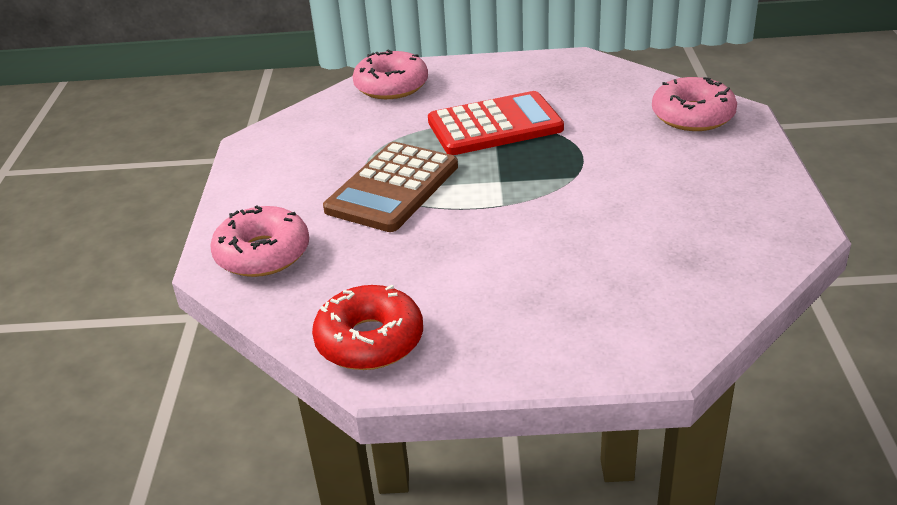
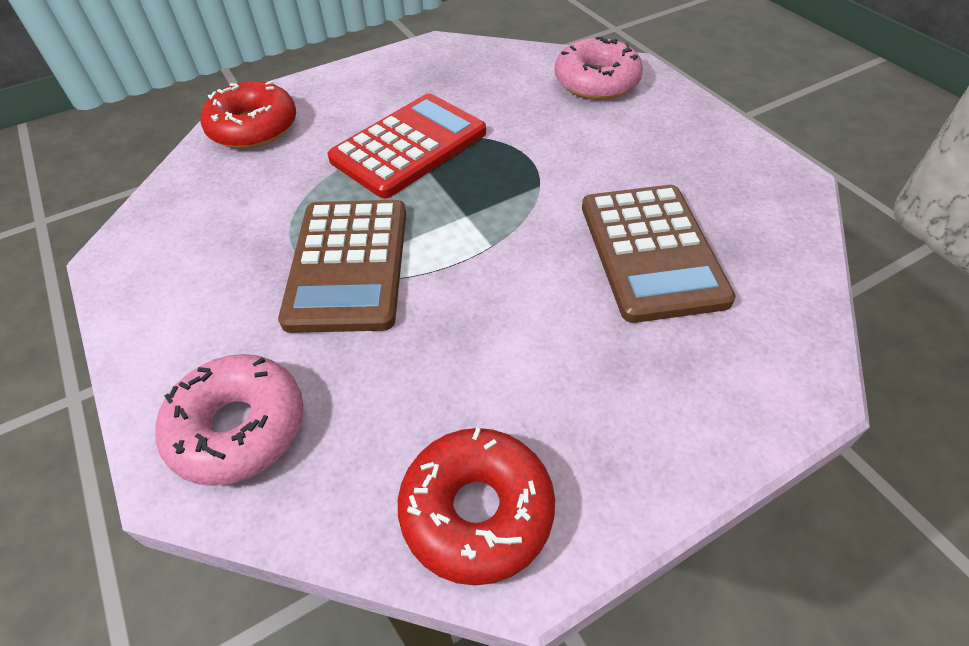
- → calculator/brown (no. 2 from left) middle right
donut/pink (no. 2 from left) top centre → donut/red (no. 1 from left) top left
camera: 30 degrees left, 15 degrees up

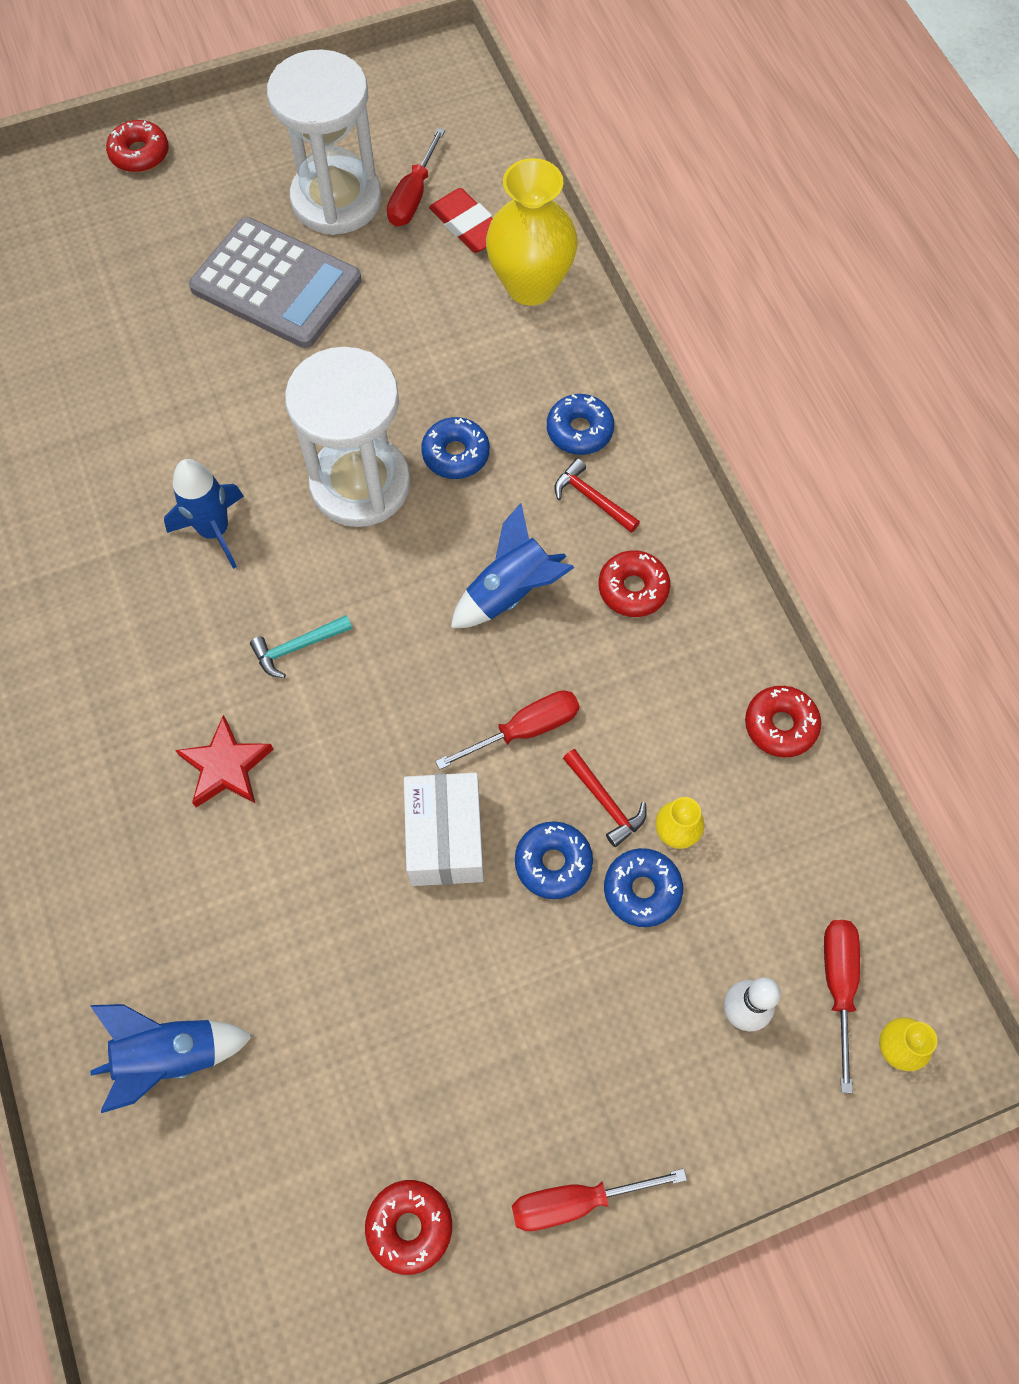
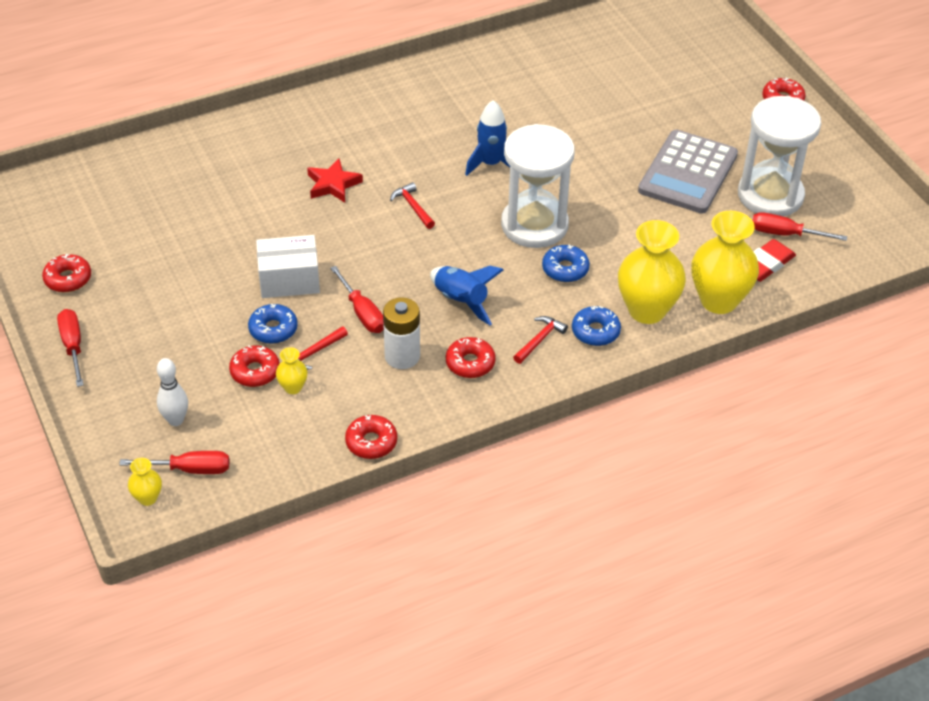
rocket/blue (no. 1 from left) bottom left → -
- → battery/white centre
- → vase/yellow (no. 3 from left) middle right
hammer/turquoise middle left → hammer/red (no. 2 from left) top centre
donut/blue (no. 4 from left) centre → donut/red (no. 2 from left) middle left
camera: 85 degrees right, 20 degrees down

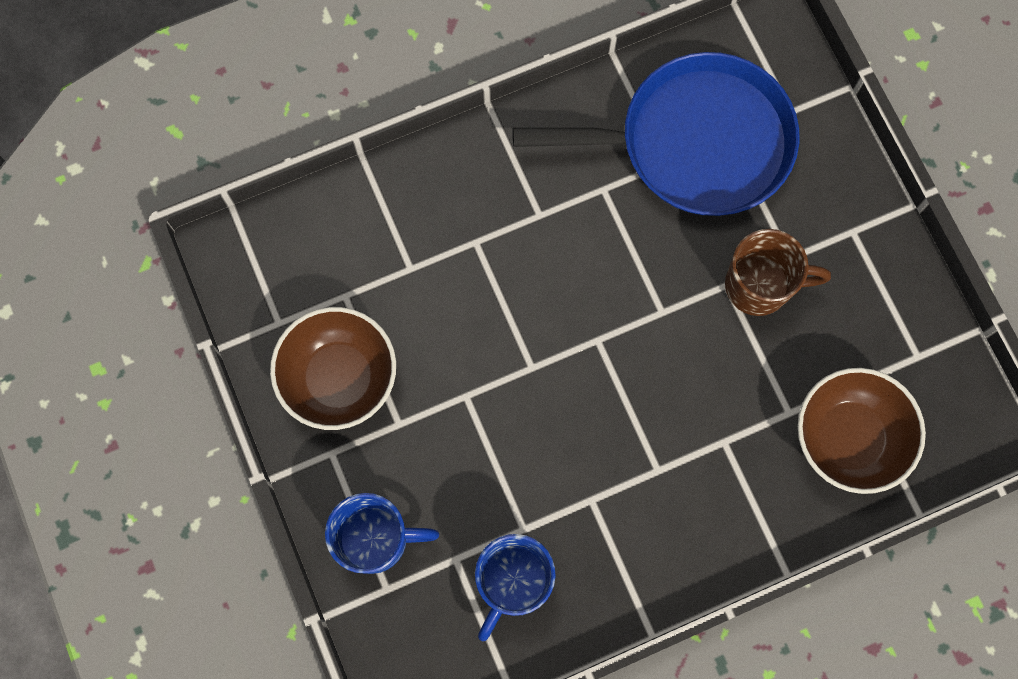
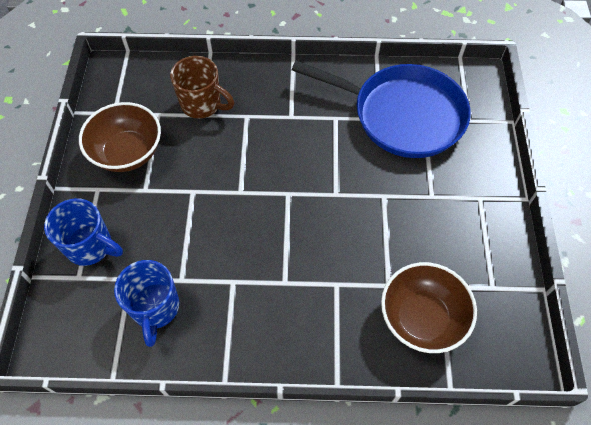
mug/brown middle right → mug/brown top centre, relocated
mug/blue (no. 2 from left) bottom centre → mug/blue (no. 2 from left) bottom left, 60 degrees counterclockwise
camera: 25 degrees right, 15 degrees down

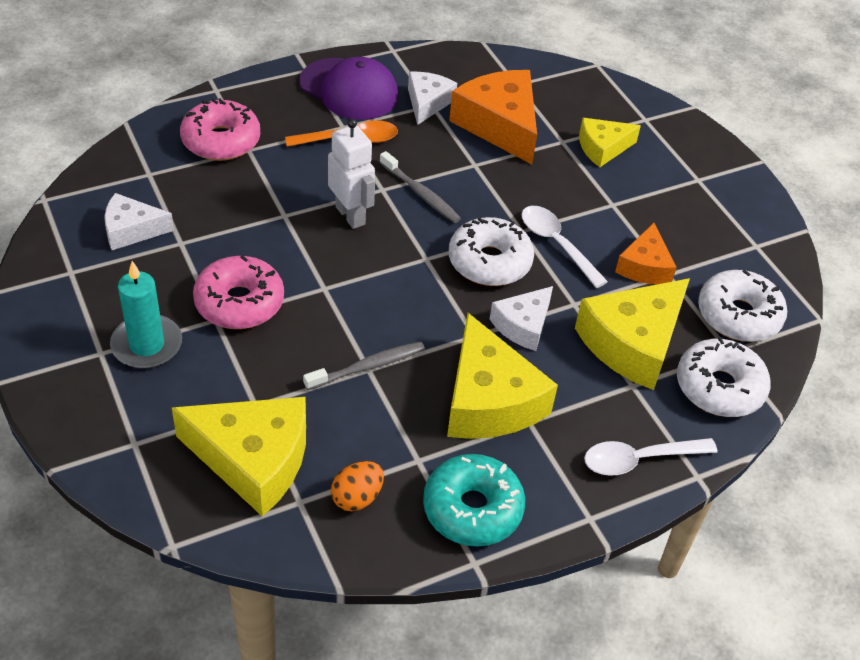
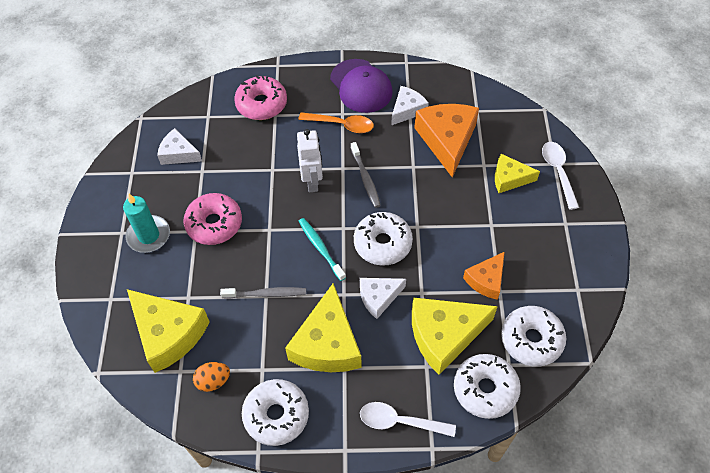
- → toothbrush/turquoise centre
spoon/white (no. 1 from left in the first image) centre → spoon/white (no. 2 from left) middle right, relocated
donut/turquoise bottom centre → donut/white (no. 1 from left) bottom centre
camera: 30 degrees right, 10 degrees up

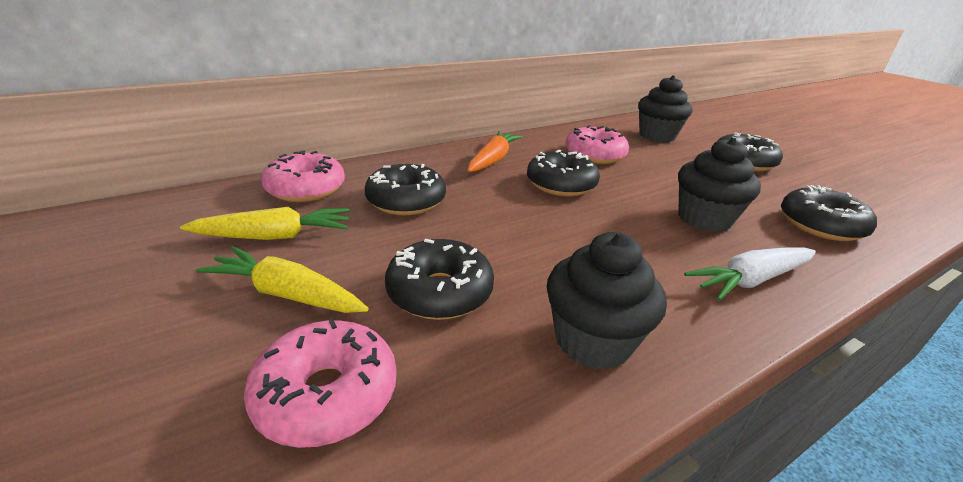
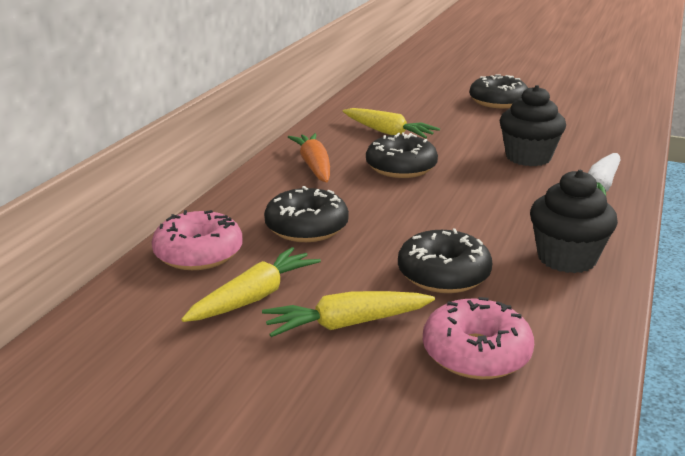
cupcake/black (no. 2 from left) top right → -
donut/black (no. 5 from left) middle right → -
donut/pink (no. 3 from left) top centre → carrot/yellow (no. 3 from left) top centre
camera: 35 degrees left, 5 degrees down

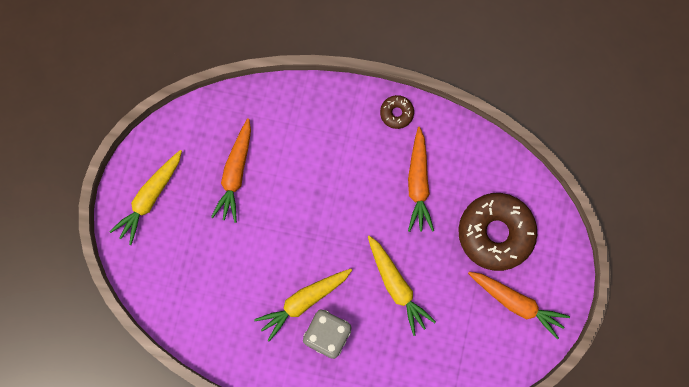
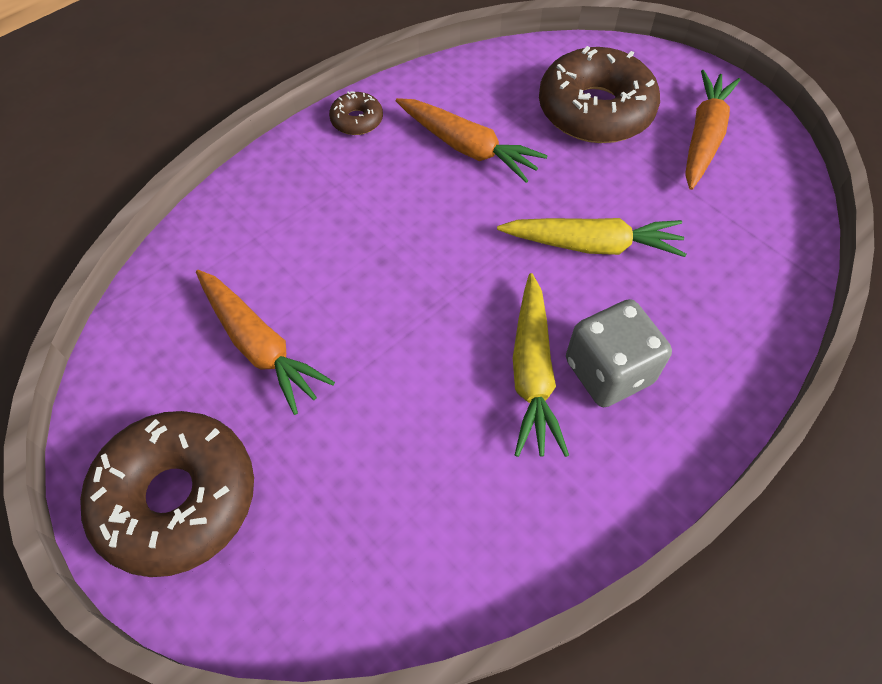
carrot/yellow (no. 1 from left) middle left → donut/brown (no. 1 from left) bottom left
carrot/orange (no. 3 from left) bottom right → carrot/orange (no. 3 from left) top right, 45 degrees counterclockwise
camera: 55 degrees left, 20 degrees down

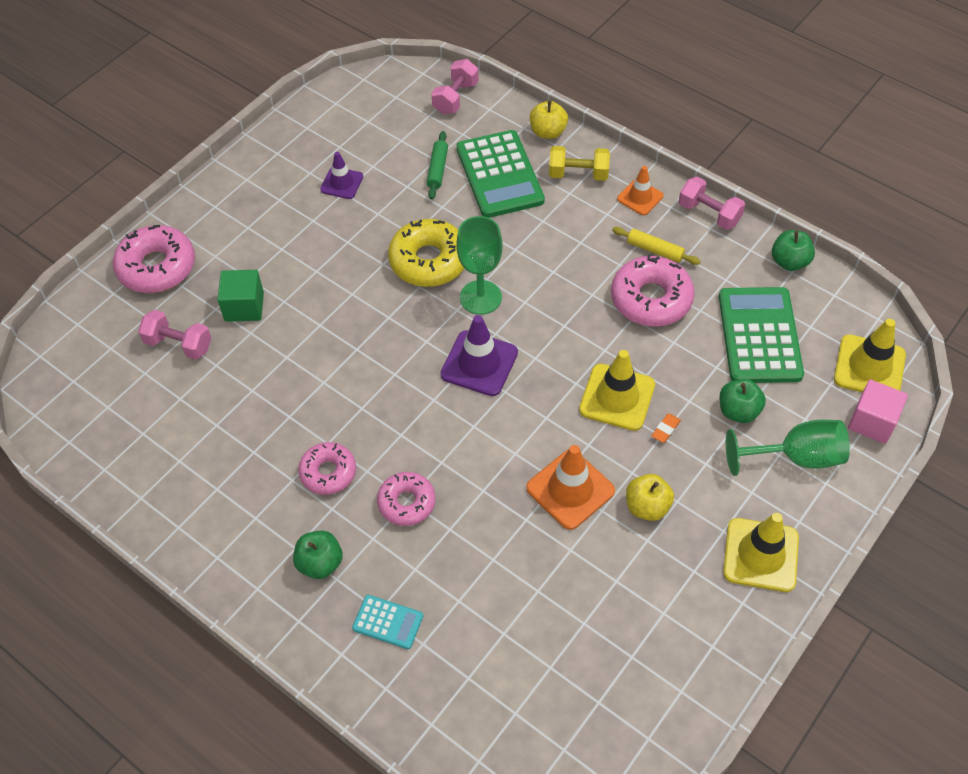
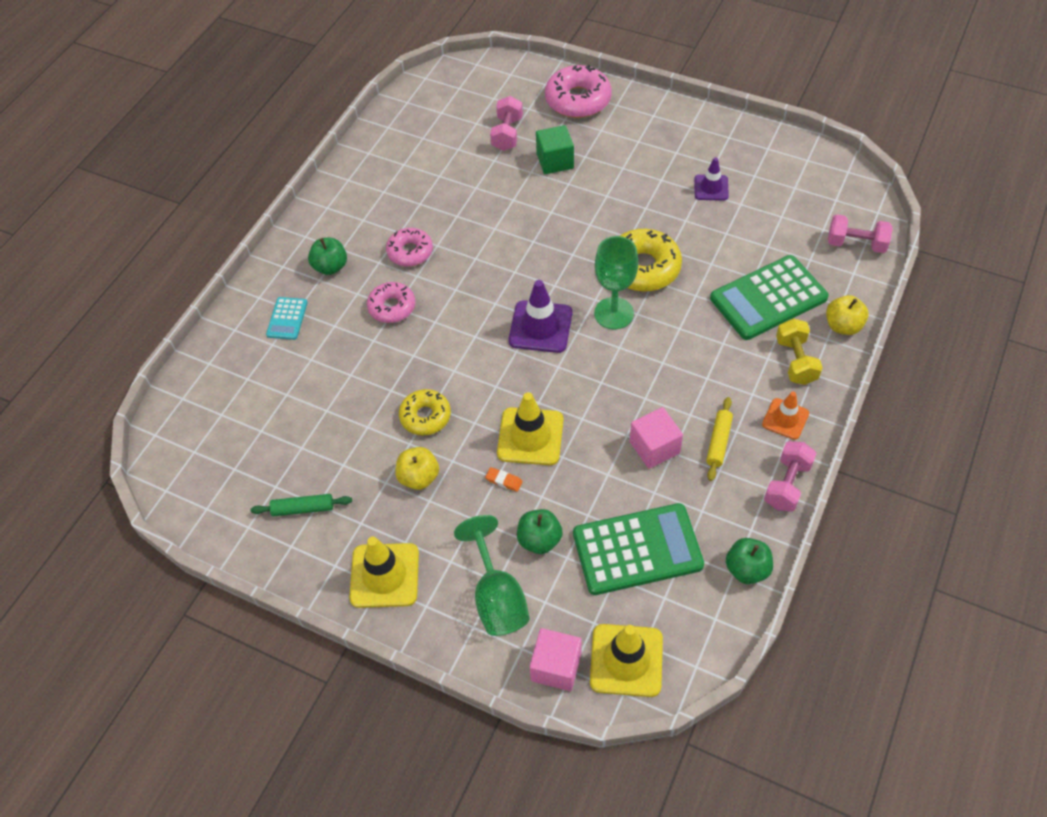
rolling pin/green top centre → rolling pin/green middle left, relocated
traffic cone/orange (no. 1 from left) centre → donut/yellow (no. 1 from left) centre
donut/pink (no. 4 from left) middle right → cube/pink (no. 2 from left) centre
camera: 80 degrees right, 0 degrees up

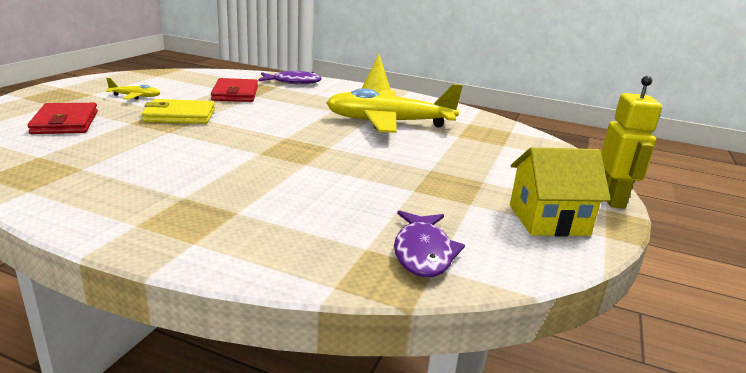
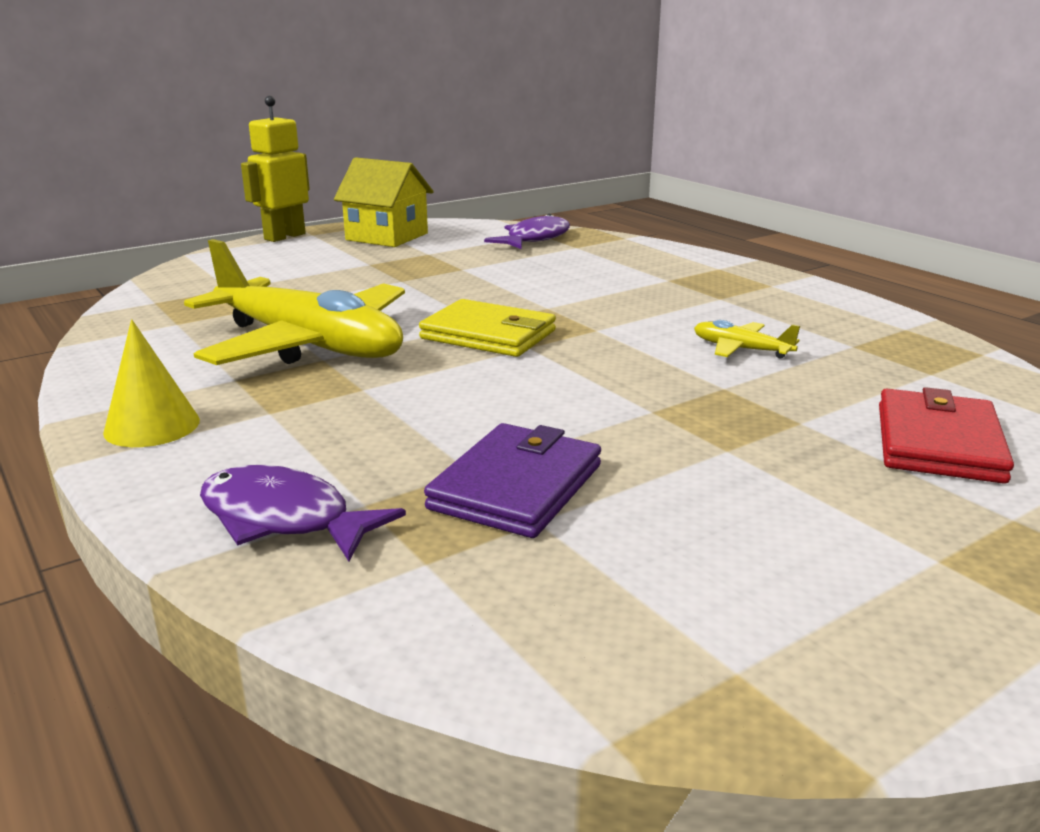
plane/yellow (no. 1 from left in the first image) top left → plane/yellow (no. 2 from left) middle right, relocated
wallet/yellow top left → wallet/yellow centre, relocated
wallet/red (no. 2 from left) top left → wallet/purple centre
camera: 145 degrees left, 0 degrees up

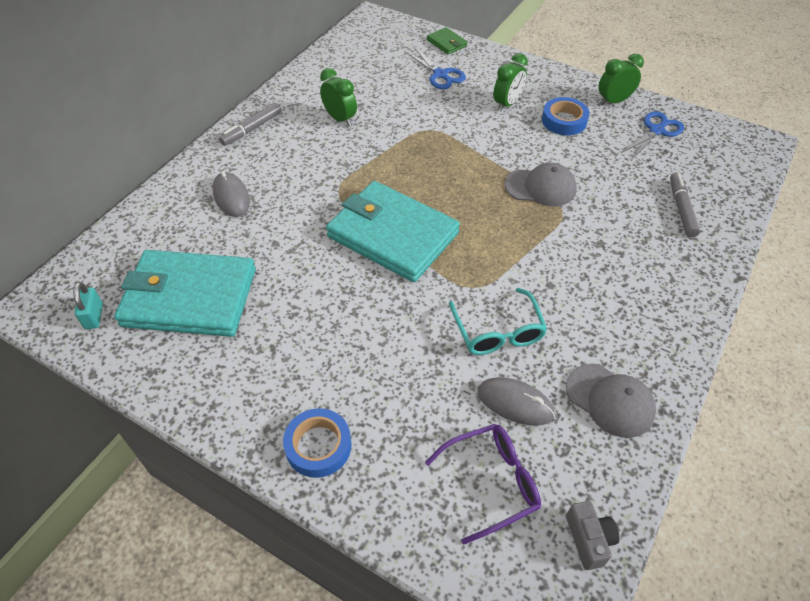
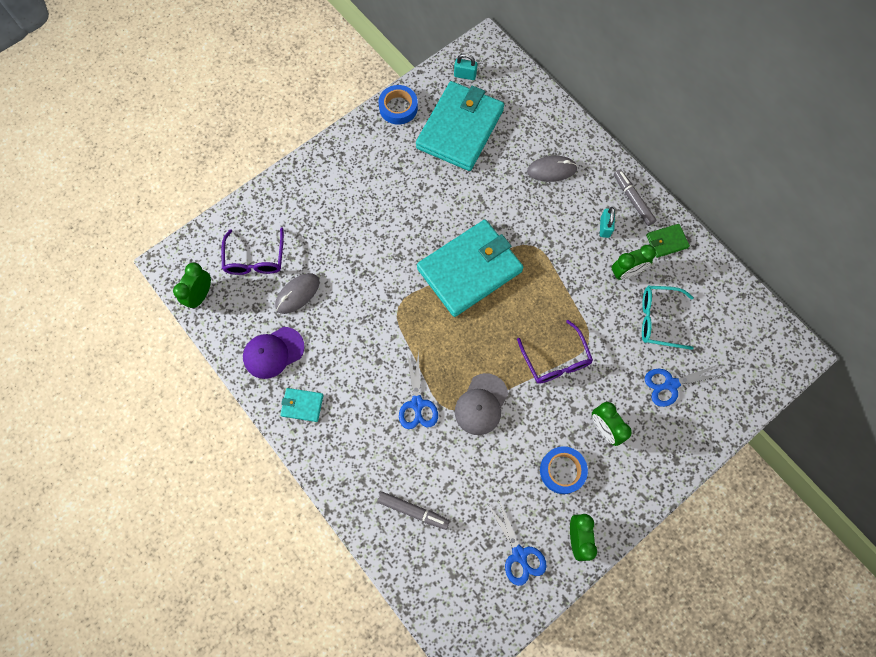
- → wallet/turquoise (no. 1 from left) centre
- → scissors/blue (no. 1 from left) centre
- → glasses/purple (no. 2 from left) centre
- → padlock/turquoise (no. 2 from left) middle right
tape/blue (no. 1 from left) bottom centre → tape/blue (no. 1 from left) top centre, relocated
wallet/green top centre → wallet/green middle right, relocated
glasses/turquoise centre → glasses/turquoise middle right, relocated
camera/grey bottom right → clock/green (no. 1 from left) middle left
cap/grey (no. 2 from left) bottom right → cap/purple middle left
camera: 110 degrees right, 20 degrees up

